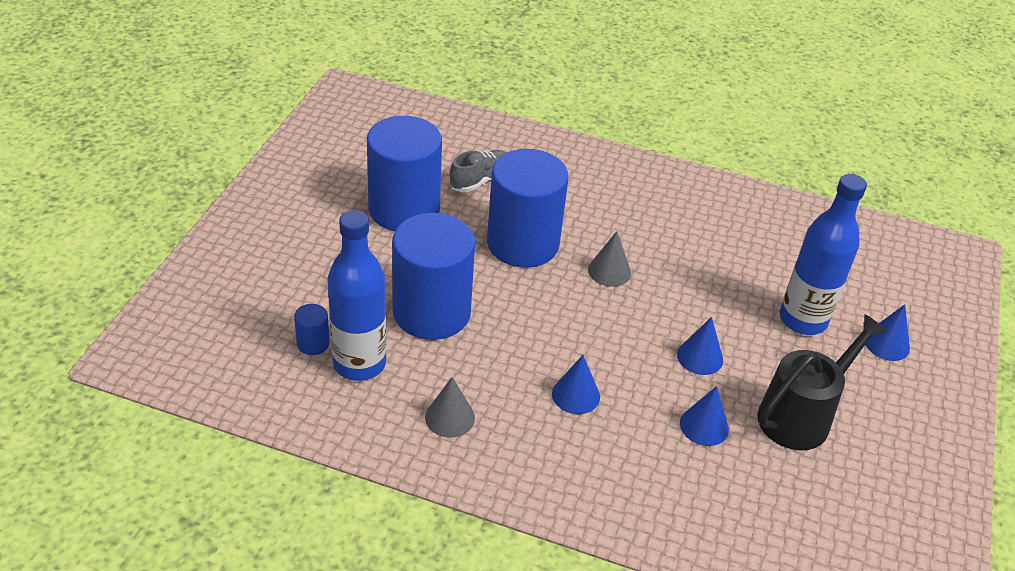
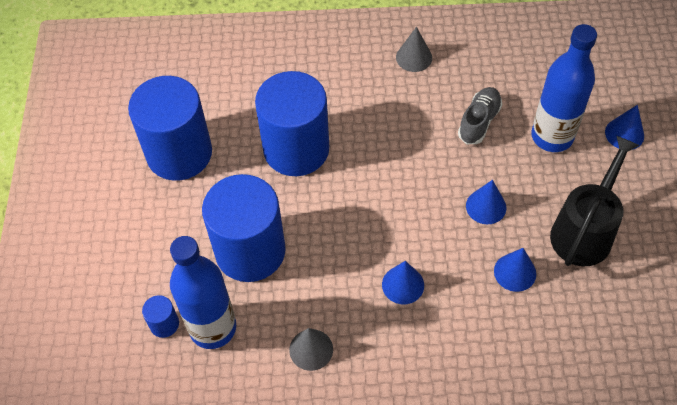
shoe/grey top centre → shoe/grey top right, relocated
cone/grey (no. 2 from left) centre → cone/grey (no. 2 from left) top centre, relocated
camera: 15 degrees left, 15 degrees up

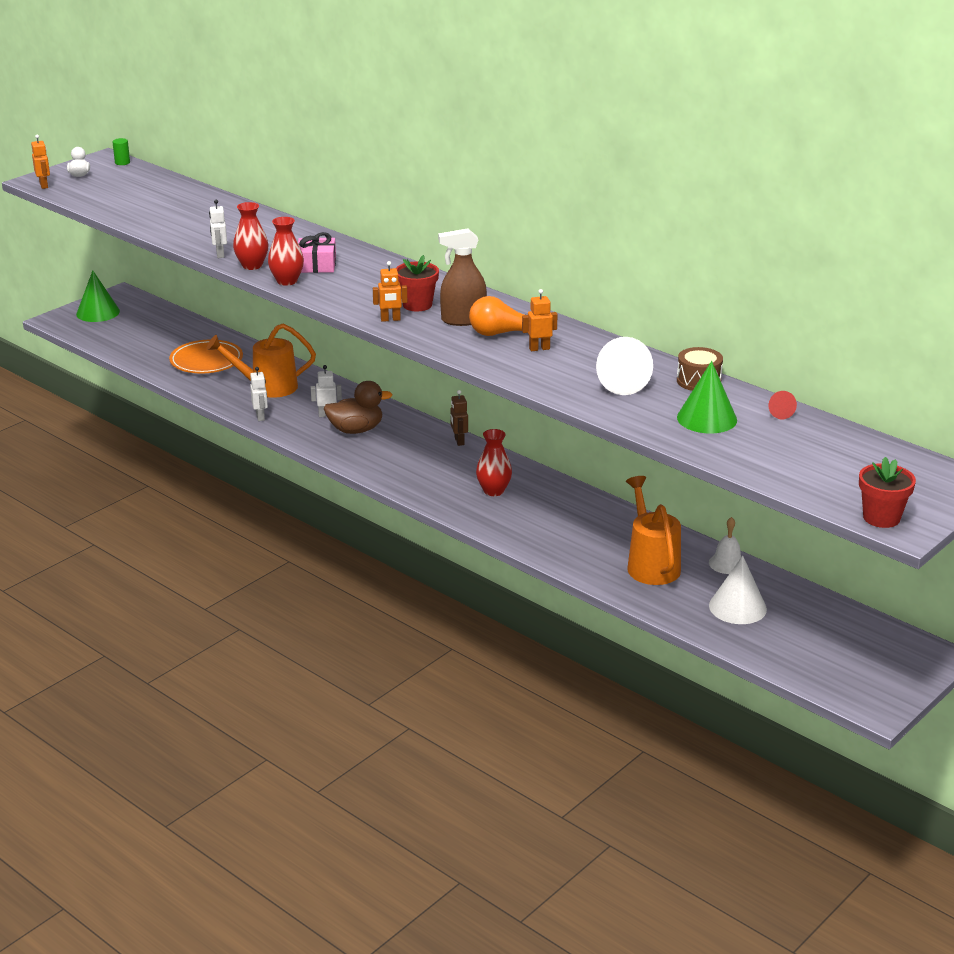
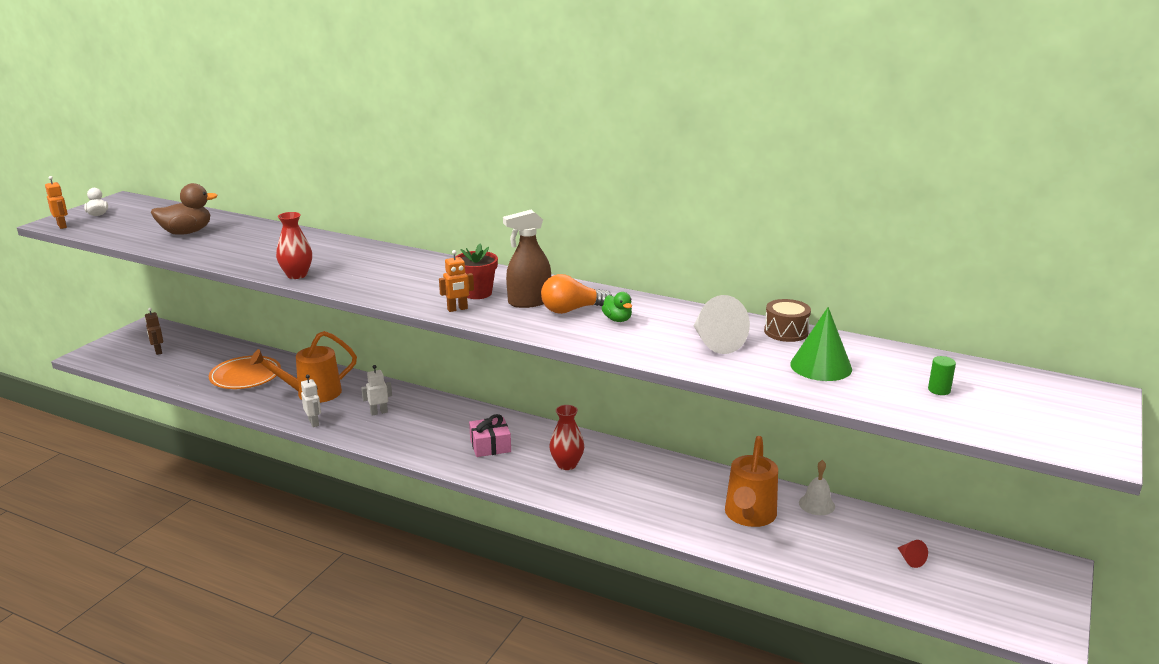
cone/green (no. 1 from left) top left → -
robot/white (no. 1 from left) top left → -
vase/red (no. 2 from left) top left → -
cone/white (no. 2 from left) middle right → -
flower pot/red (no. 2 from left) middle right → -
cylinder/green top left → cylinder/green middle right, relocated
gift/pink top left → gift/pink centre, relocated
duck/brown centre → duck/brown top left, relocated
robot/brown centre → robot/brown middle left, relocated
cone/red middle right → cone/red bottom right, relocated
robot/orange (no. 3 from left) centre → duck/green centre
watering can/orange (no. 2 from left) middle right → watering can/orange (no. 2 from left) bottom centre, 135 degrees counterclockwise
camera: 15 degrees left, 5 degrees down

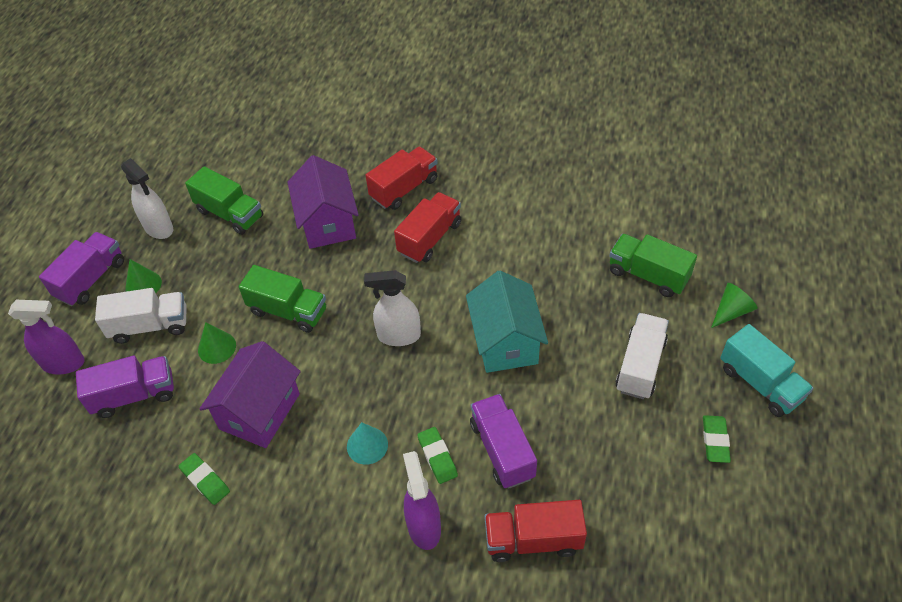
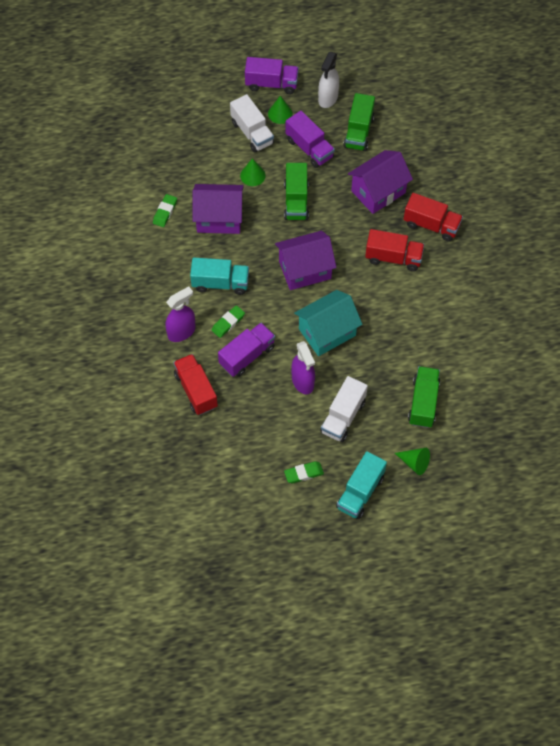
spray bottle/purple (no. 1 from left in the first image) middle left → spray bottle/purple (no. 2 from left) centre, relocated
truck/purple (no. 2 from left in the first image) middle left → truck/purple (no. 3 from left) top centre, relocated
cone/turquoise bottom centre → truck/turquoise (no. 1 from left) centre
spray bottle/white (no. 2 from left) centre → house/purple (no. 2 from left) centre
truck/white (no. 2 from left) middle right → truck/white (no. 2 from left) centre, 120 degrees clockwise
camera: 65 degrees right, 10 degrees up

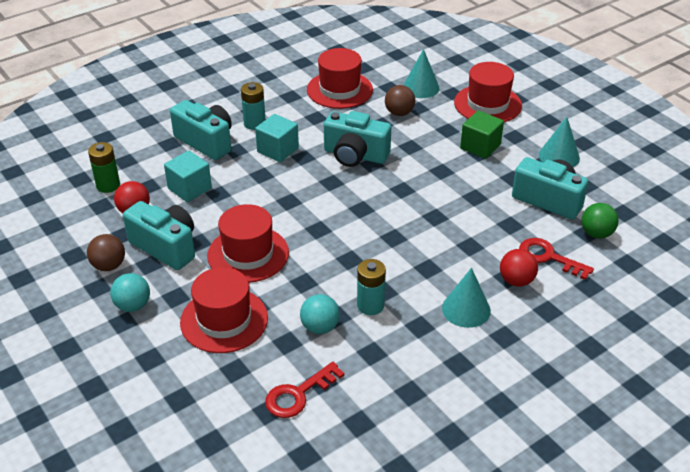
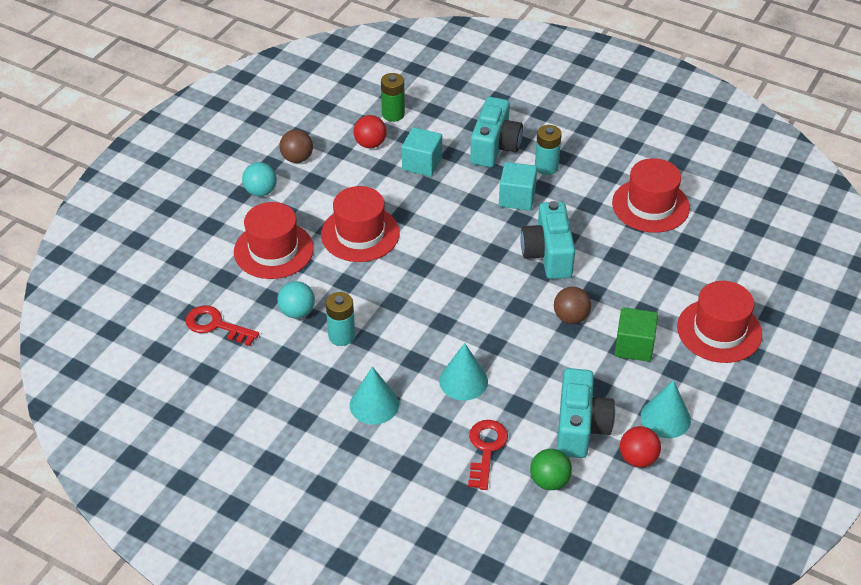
camera/turquoise (no. 1 from left) middle left → -
ball/brown (no. 2 from left) top centre → ball/brown (no. 2 from left) centre, relocated
cone/turquoise (no. 1 from left in the first image) top centre → cone/turquoise (no. 2 from left) centre, relocated
ball/red (no. 2 from left) middle right → ball/red (no. 2 from left) bottom right, relocated
camera: 65 degrees right, 5 degrees up

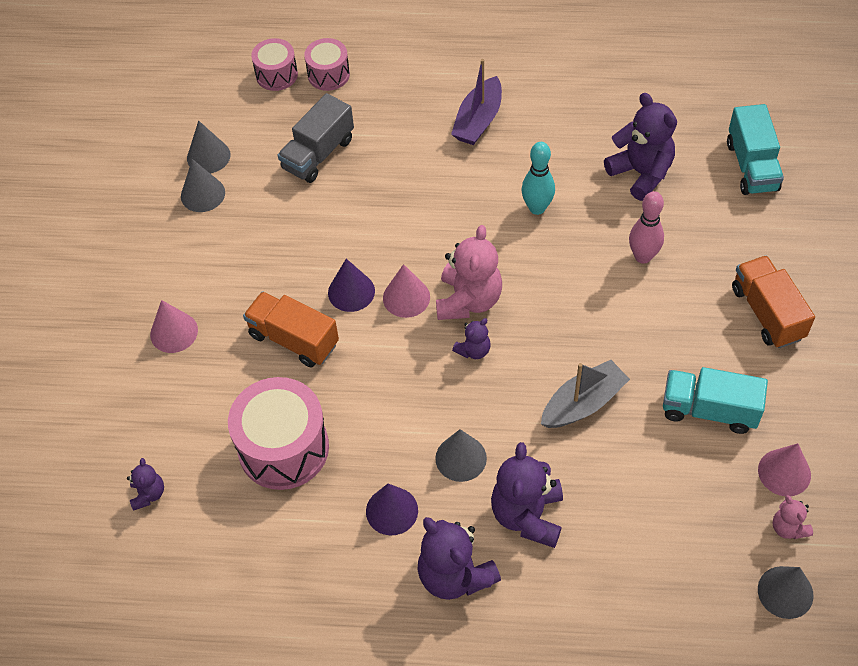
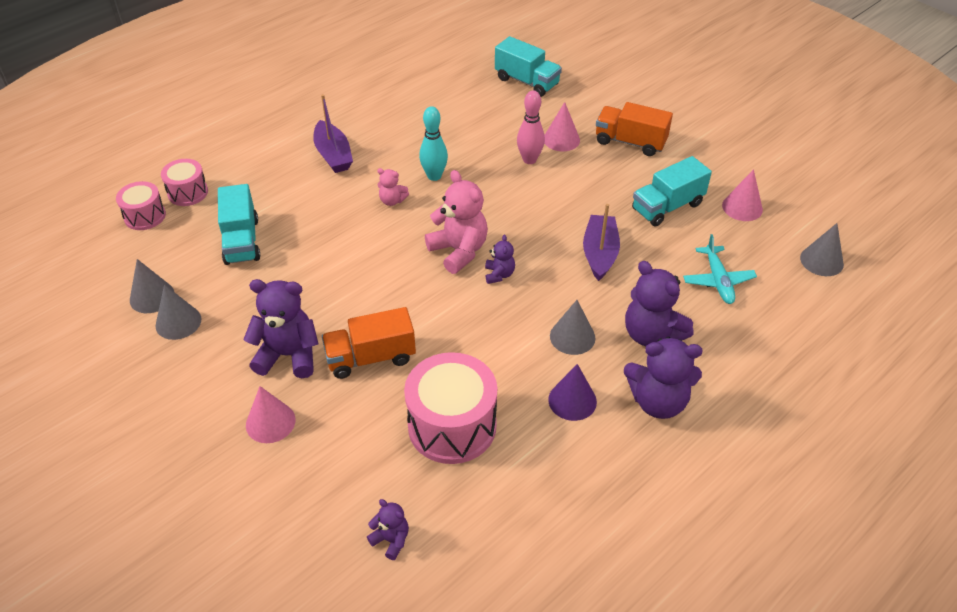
cone/purple (no. 1 from left) centre → -
- → plane/turquoise middle right
cone/pink (no. 2 from left) centre → cone/pink (no. 2 from left) top centre, relocated
teddy bear/purple (no. 5 from left in the first image) top right → teddy bear/purple (no. 1 from left) middle left, relocated
teddy bear/pink (no. 2 from left in the first image) bottom right → teddy bear/pink (no. 1 from left) top centre, relocated
truck/grey top centre → truck/turquoise (no. 1 from left) middle left
boat/grey middle right → boat/purple (no. 2 from left) centre
camera: 50 degrees left, 10 degrees down

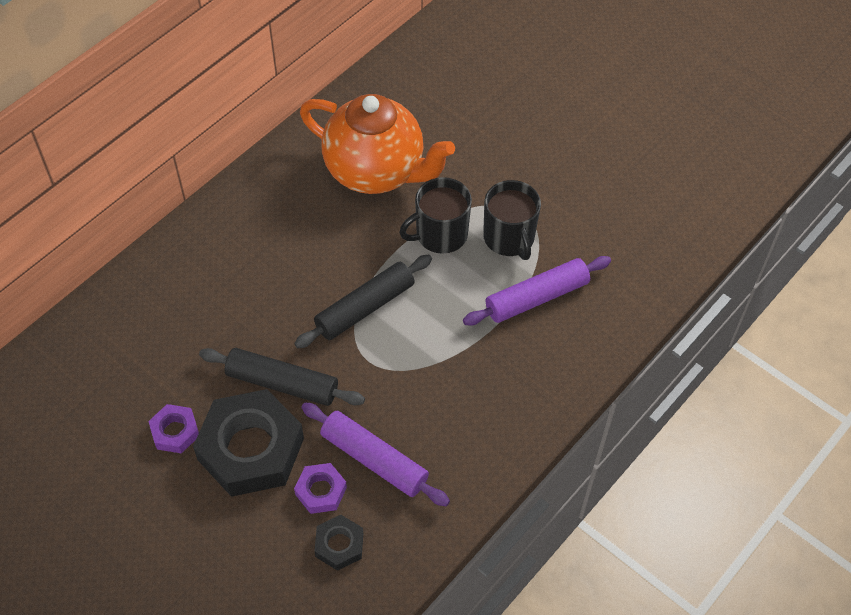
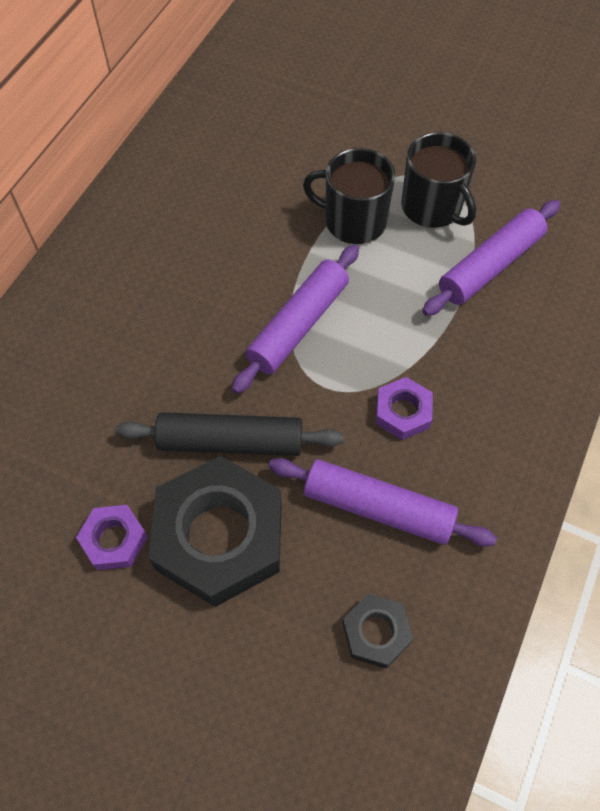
teapot/orange top centre → -
nut/purple (no. 2 from left) bottom centre → nut/purple (no. 2 from left) middle right, relocated
rolling pin/black (no. 2 from left) centre → rolling pin/purple (no. 1 from left) centre
mug/black (no. 1 from left) centre → mug/black (no. 1 from left) top centre, 60 degrees clockwise
camera: 15 degrees left, 5 degrees up

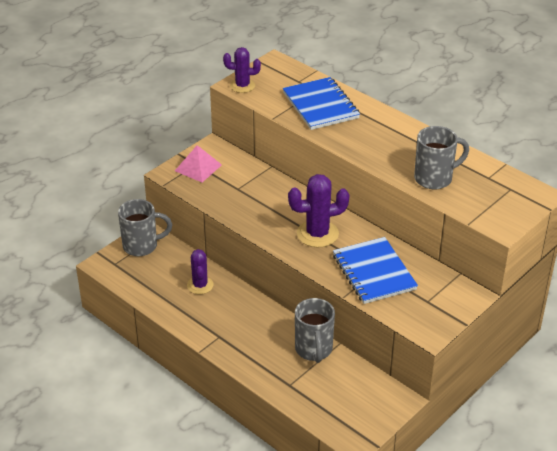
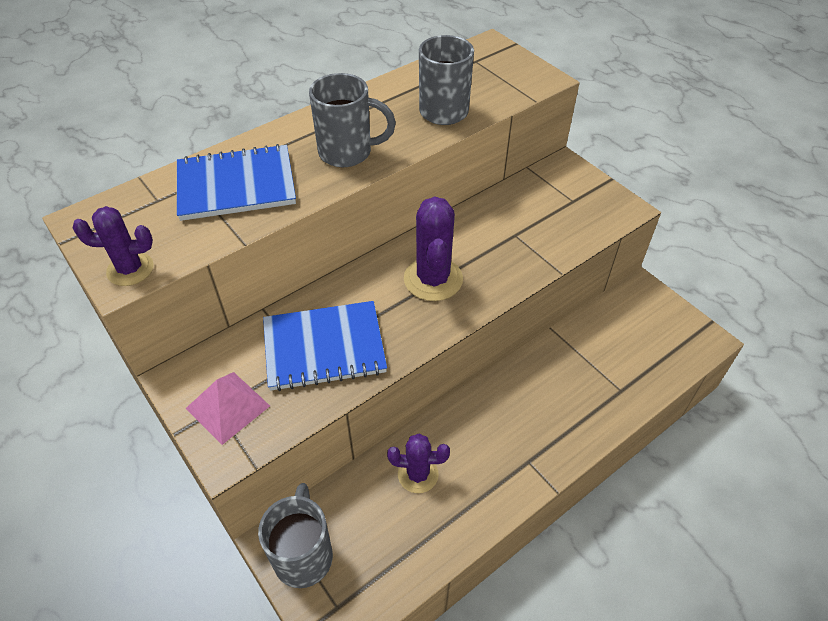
mug/grey (no. 2 from left) bottom centre → mug/grey (no. 2 from left) top centre, relocated
notebook/blue (no. 2 from left) middle right → notebook/blue (no. 2 from left) centre, relocated
cactus/purple (no. 2 from left in the first image) top centre → cactus/purple (no. 1 from left) middle left, 75 degrees clockwise
camera: 80 degrees left, 10 degrees up

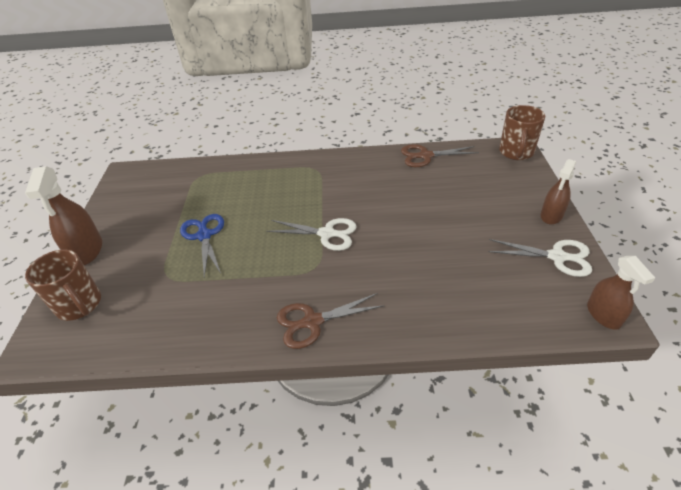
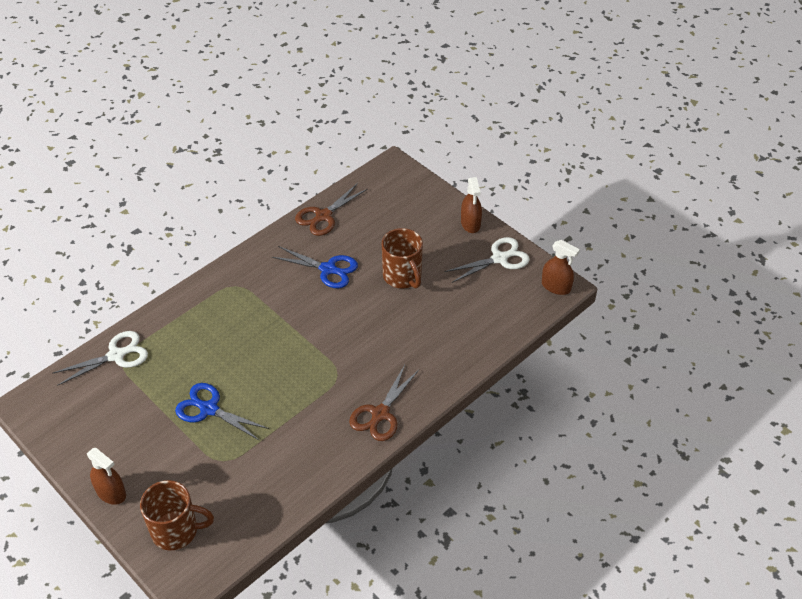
- → scissors/blue (no. 2 from left) centre
scissors/white (no. 1 from left) centre → scissors/white (no. 1 from left) middle left, relocated
mug/brown (no. 2 from left) top right → mug/brown (no. 2 from left) centre, relocated
spray bottle/brown (no. 1 from left) middle left → spray bottle/brown (no. 1 from left) bottom left, x0.66
camera: 45 degrees left, 5 degrees up

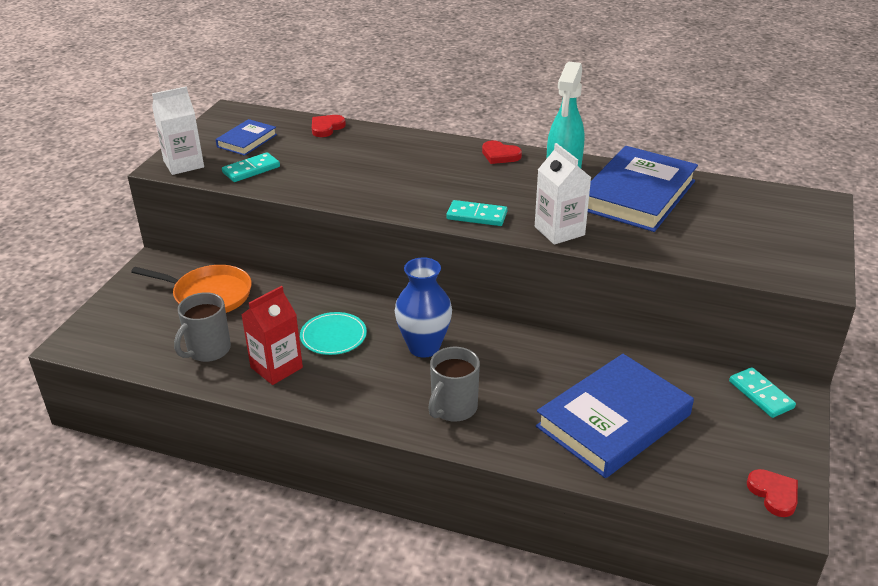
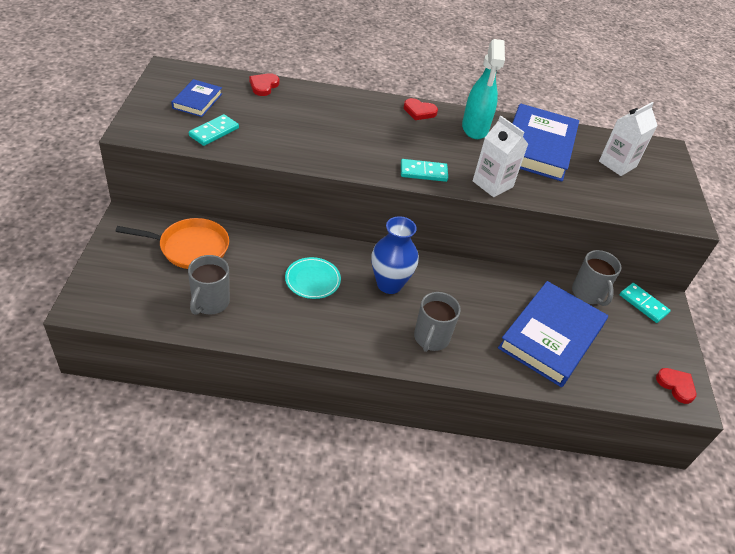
carton/red middle left → -
- → mug/grey (no. 3 from left) middle right
carton/white (no. 1 from left in the first image) top left → carton/white (no. 2 from left) top right, relocated
camera: 20 degrees left, 10 degrees up

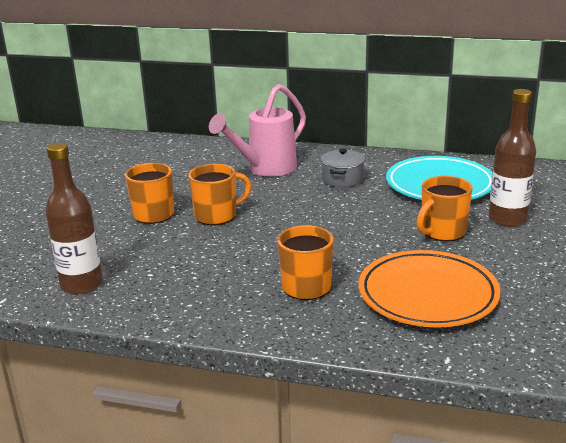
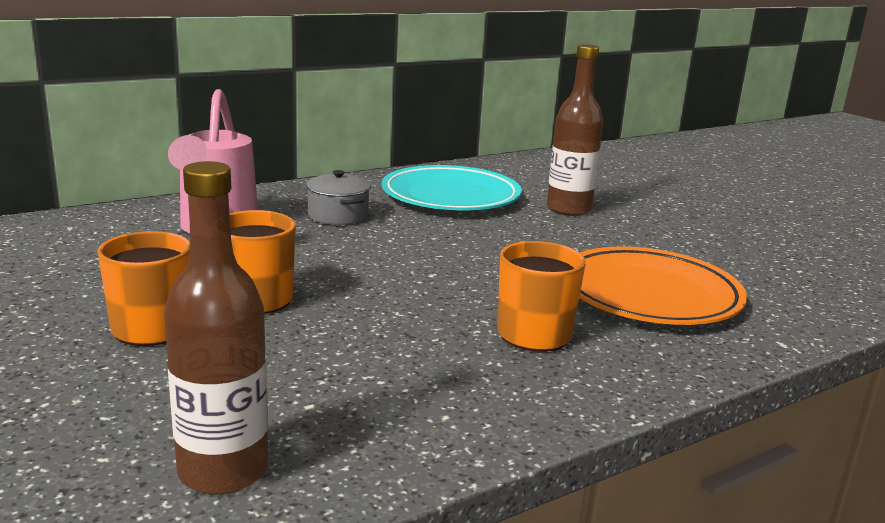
mug/orange (no. 4 from left) middle right → -
camera: 50 degrees left, 5 degrees down

